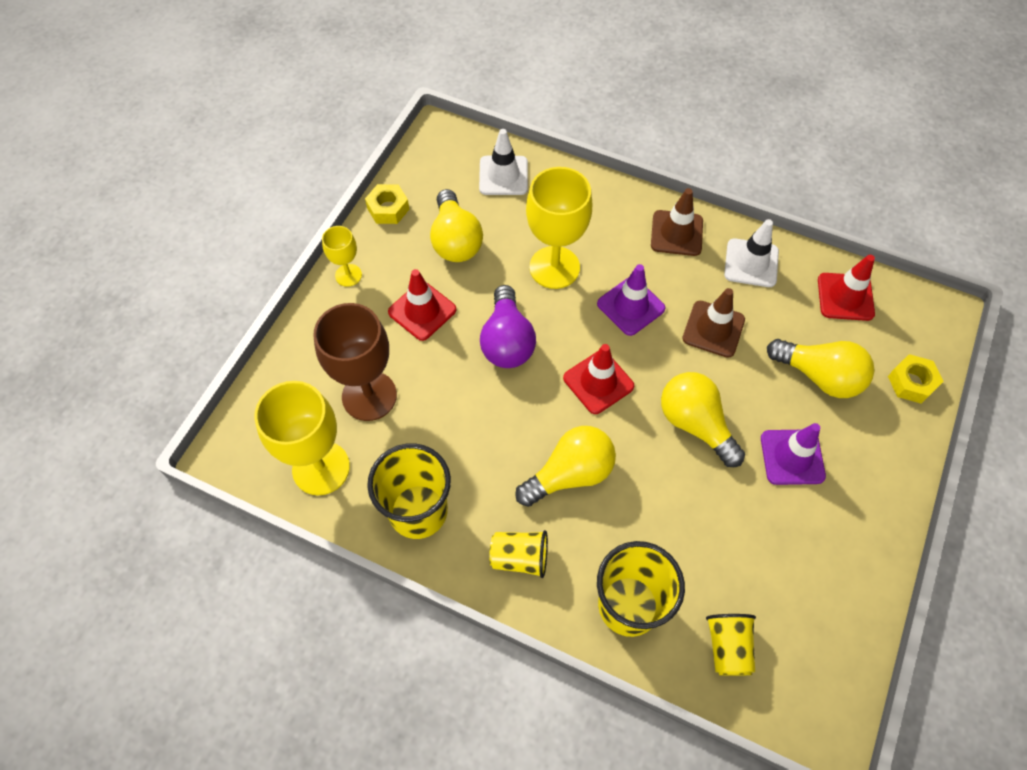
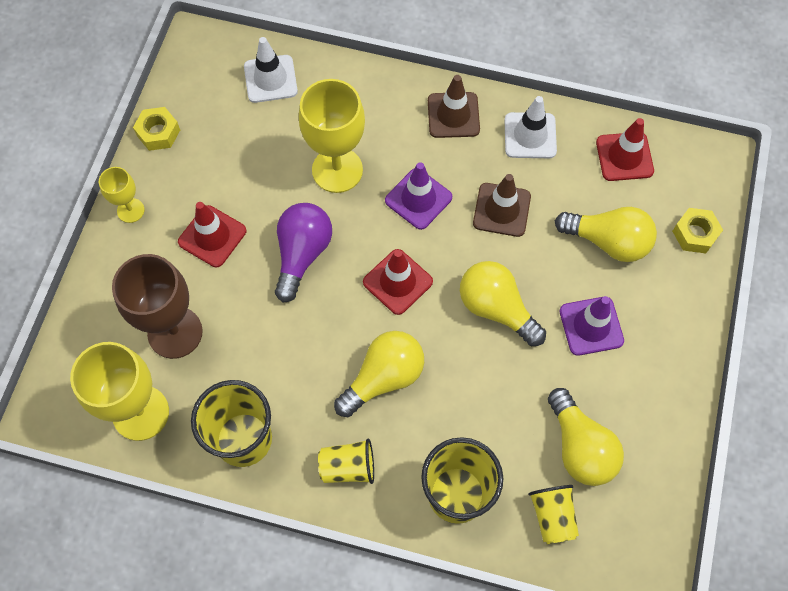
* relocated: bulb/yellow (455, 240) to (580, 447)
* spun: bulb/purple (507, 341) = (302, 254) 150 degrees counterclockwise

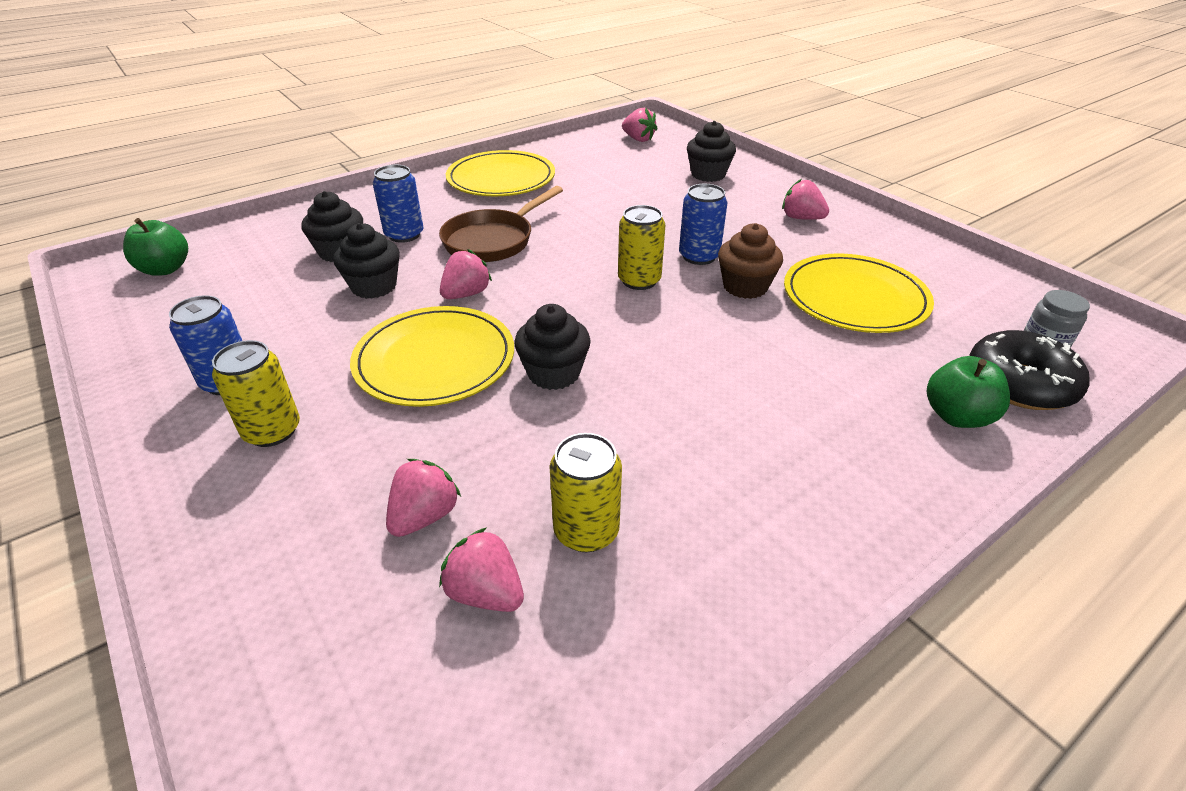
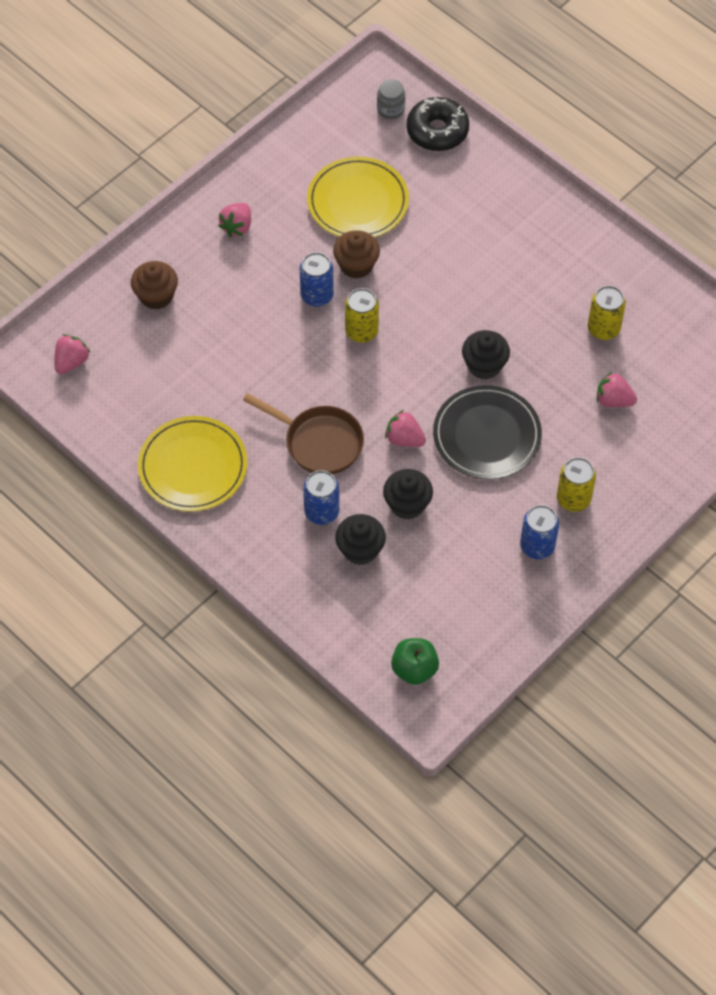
* colour: plate/yellow (435, 360) to plate/ebony (487, 435)
* missing: strawberry/rose-pink (485, 592)
* colour: cupcake/ebony (708, 174) to cupcake/brown (156, 296)
* missing: apple fruit/leaf-green (956, 416)

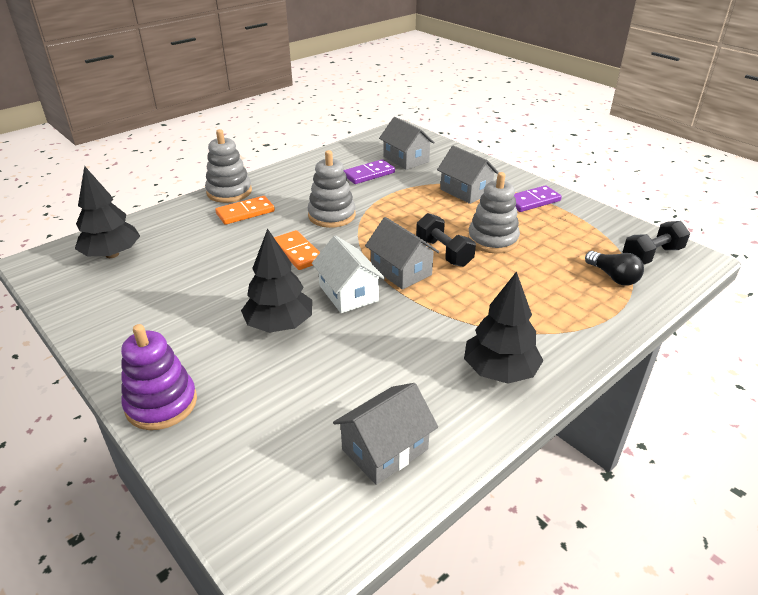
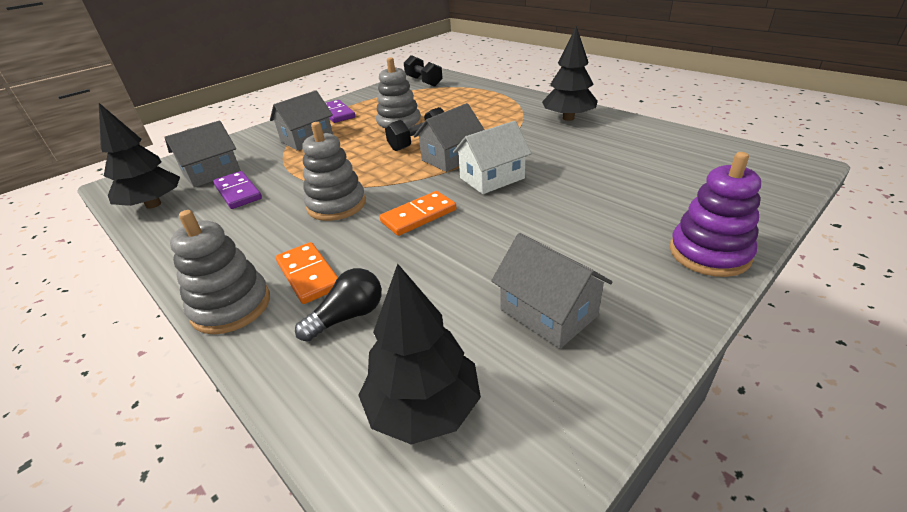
* relocated: tree/ebony (279, 325) to (153, 204)
* relocated: house/ash-grey (385, 449) to (548, 312)
* relocated: bulb/ebony (613, 277) to (348, 316)

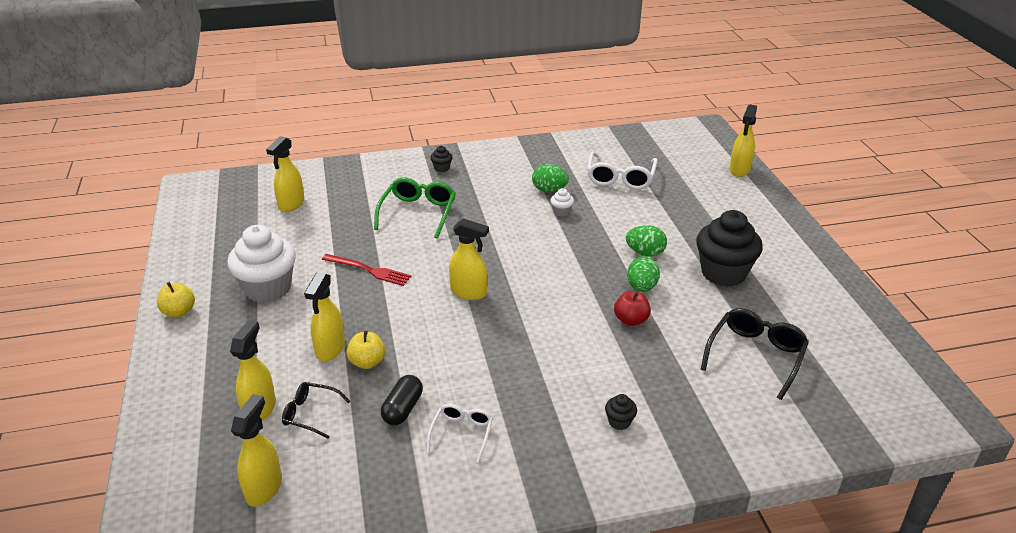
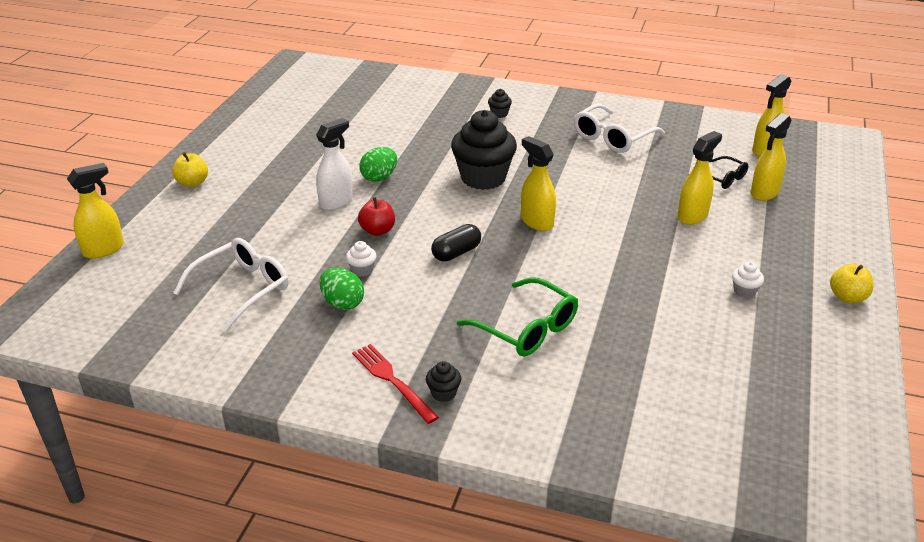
* size: cupcake/pure white (268, 288) = (744, 291) x0.41
* missing: sprayer/yellow (291, 204)
* relocated: table fork/red (369, 270) to (392, 380)
* relocated: apple fruit/yellow (367, 362) to (192, 183)
* spun: eyeglasses/leaf-green (418, 213) = (527, 329) 90 degrees counterclockwise
* relocated: pill shape/ebony (402, 409) to (456, 253)
* size: eyeglasses/pure white (462, 433) = (612, 138) x1.66
* relocated: apple fruit/red (631, 320) to (377, 230)
* exchanged: egg/leaf-green (645, 253) to sprayer/pure white (336, 202)
* relocated: cupcake/ebony (723, 273) to (483, 178)
* missing: eyeglasses/ebony (755, 356)

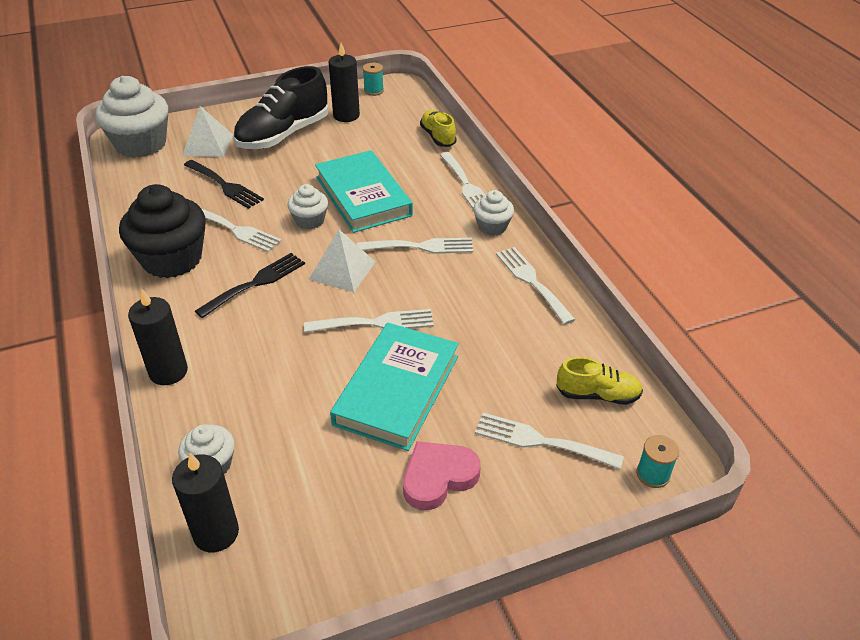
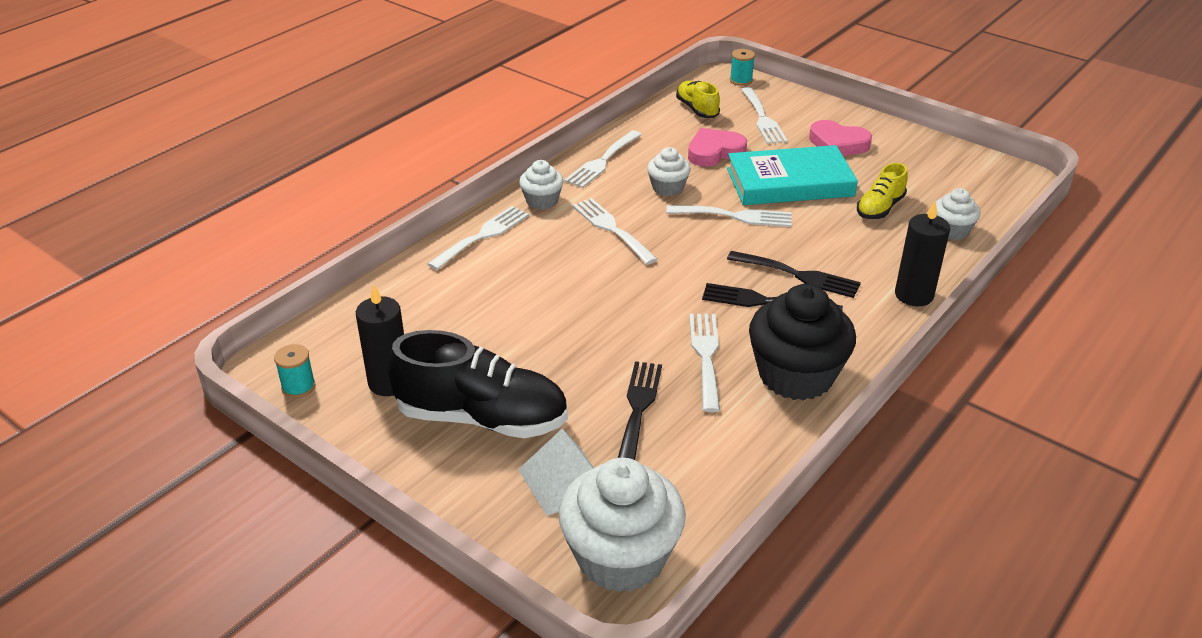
* missing: candle/ebony (216, 533)
* relocated: cupcake/pure white (309, 220) to (668, 188)
* spun: table fork/pure white (375, 323) = (735, 216) 135 degrees clockwise
* missing: pyramid/pure white (342, 270)
* missing: hardback/teal (363, 196)
* relocated: lace-up shoe/yellow (438, 137) to (880, 208)
* appeared: heart shape/rose-pink (714, 152)
* appeared: table fork/ebony (799, 275)

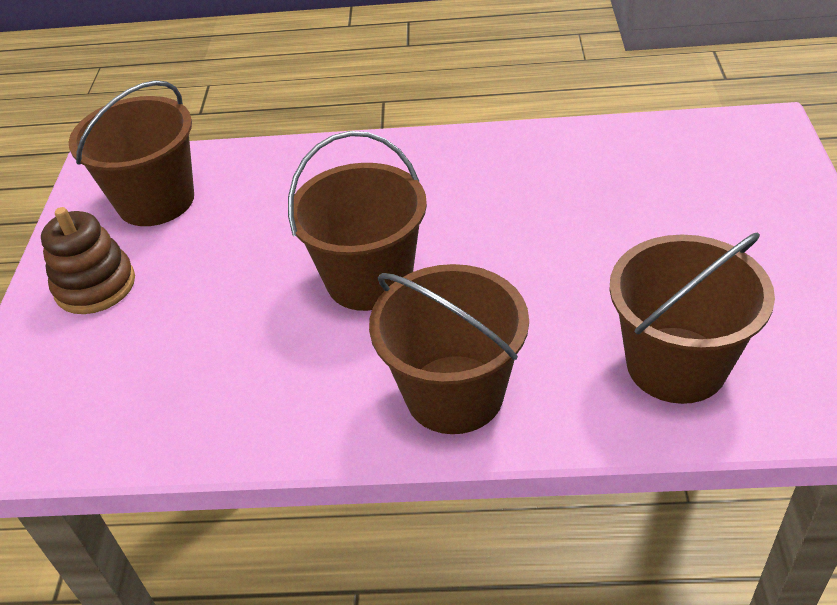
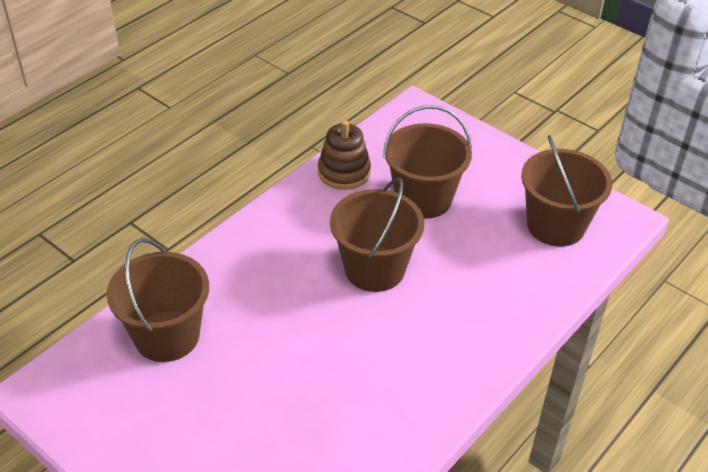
* relocated: stacking toy/brown (95, 286) to (344, 172)
* relocated: bucket/brown (454, 394) to (423, 199)

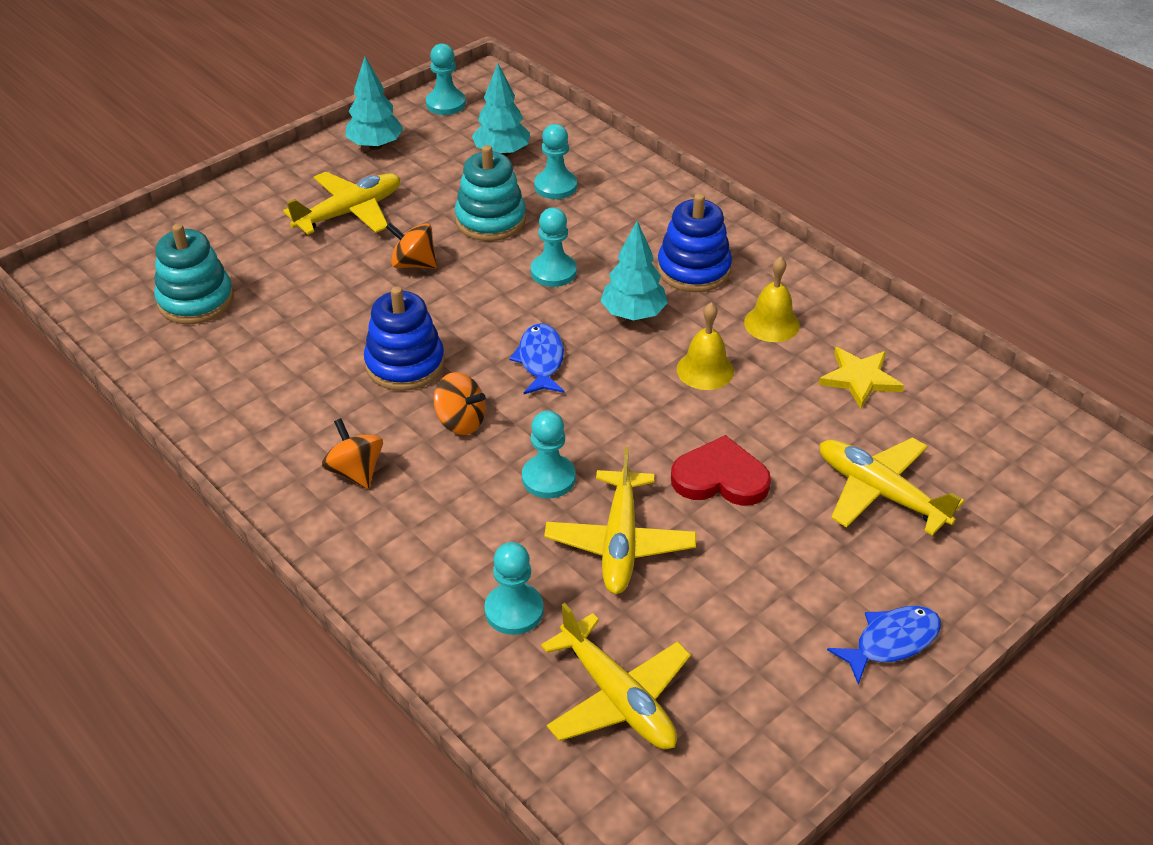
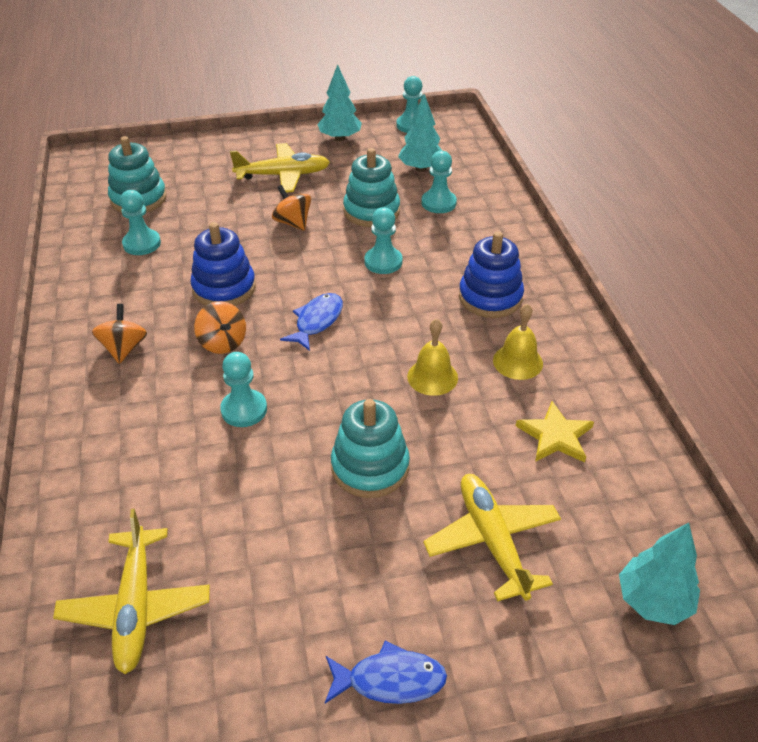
* relocated: chess pawn/teal (514, 610) to (142, 244)
* missing: plane/yellow (620, 543)
* relocated: tree/teal (633, 314) to (653, 601)
* exchanged: heart shape/red (720, 478) to stacking toy/teal (370, 467)

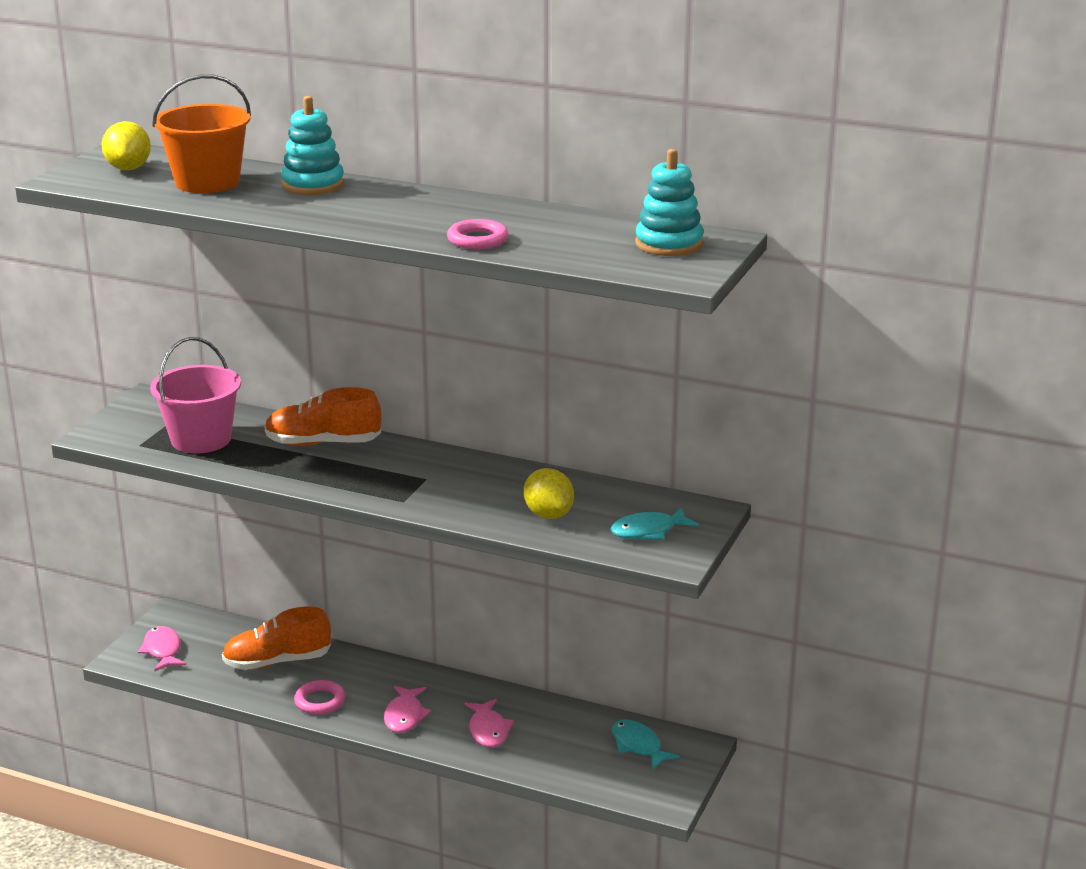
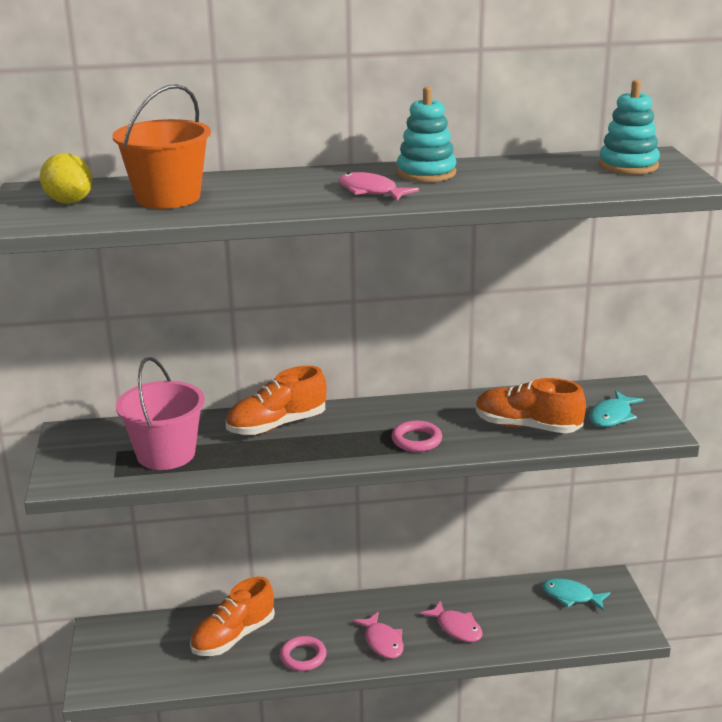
* relocated: fish figure/rose-pink (163, 650) to (371, 191)
* relocated: stacking toy/teal (313, 185) to (426, 173)
* relocated: hoop/rose-pink (477, 240) to (416, 440)
* exchanged: lemon/yellow (548, 514) to lace-up shoe/orange-coloured (527, 427)

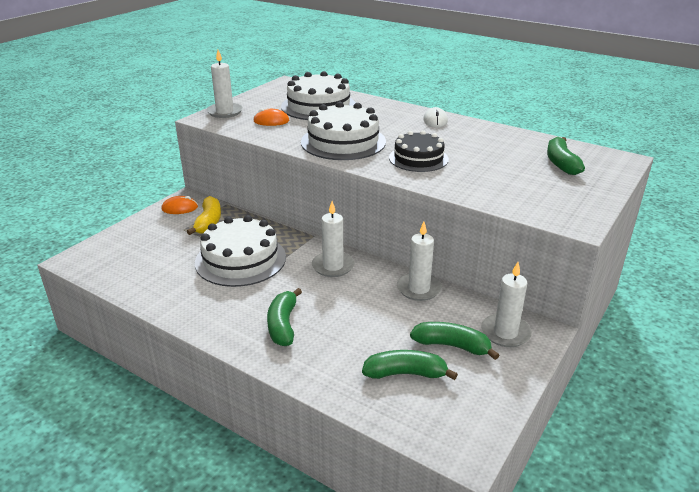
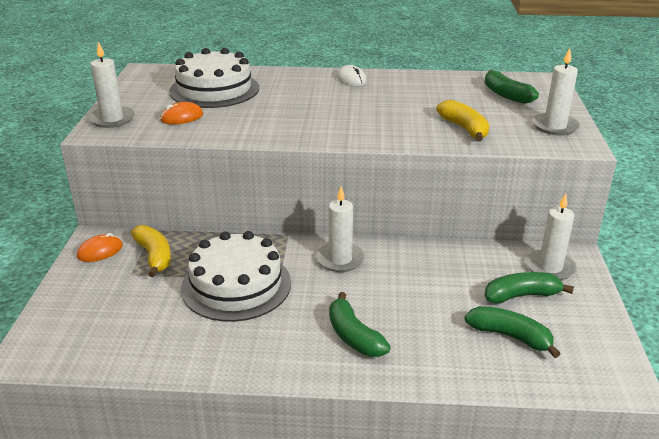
* missing: cake/pure white (343, 142)
* spun: banana/leaf-green (405, 373) = (510, 336) 60 degrees clockwise
* missing: cake/ebony (418, 158)
* relocated: candle/pure white (419, 289) to (554, 126)
* appeared: banana/yellow (464, 129)

